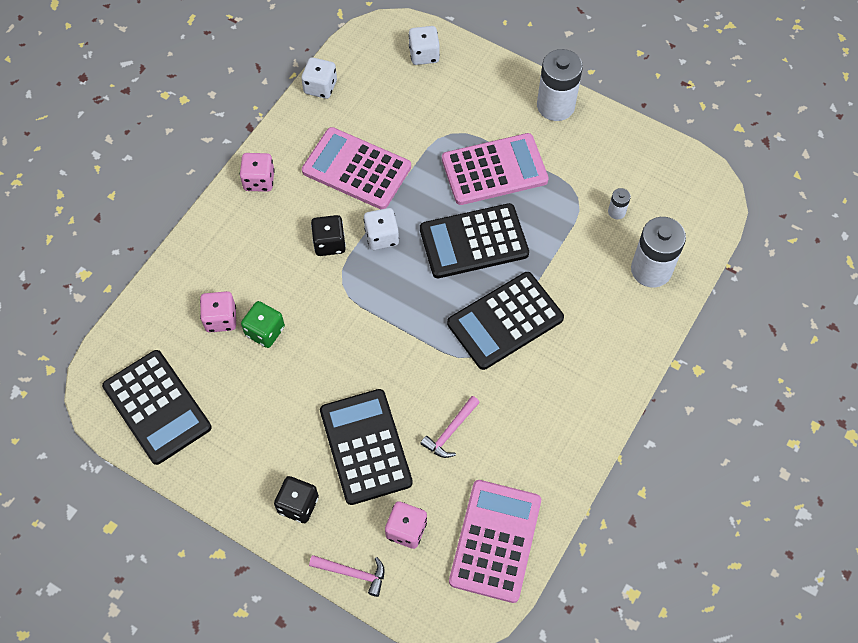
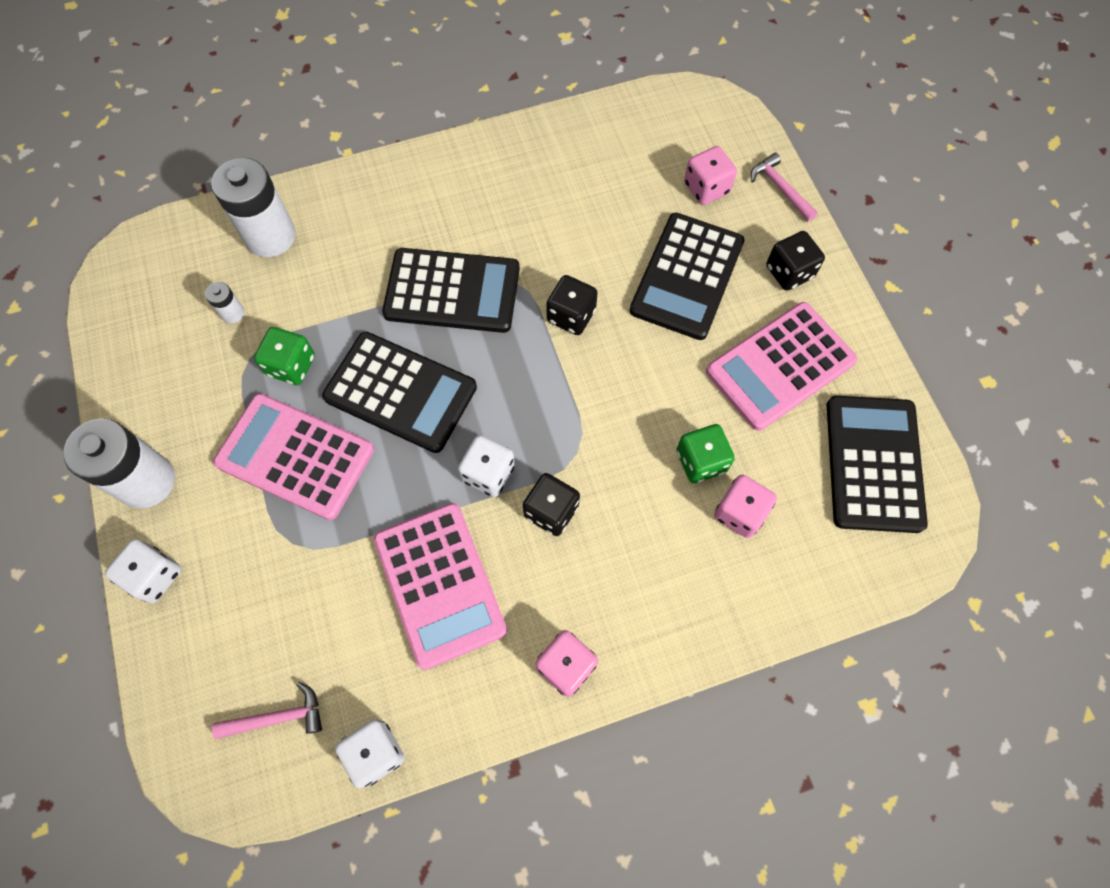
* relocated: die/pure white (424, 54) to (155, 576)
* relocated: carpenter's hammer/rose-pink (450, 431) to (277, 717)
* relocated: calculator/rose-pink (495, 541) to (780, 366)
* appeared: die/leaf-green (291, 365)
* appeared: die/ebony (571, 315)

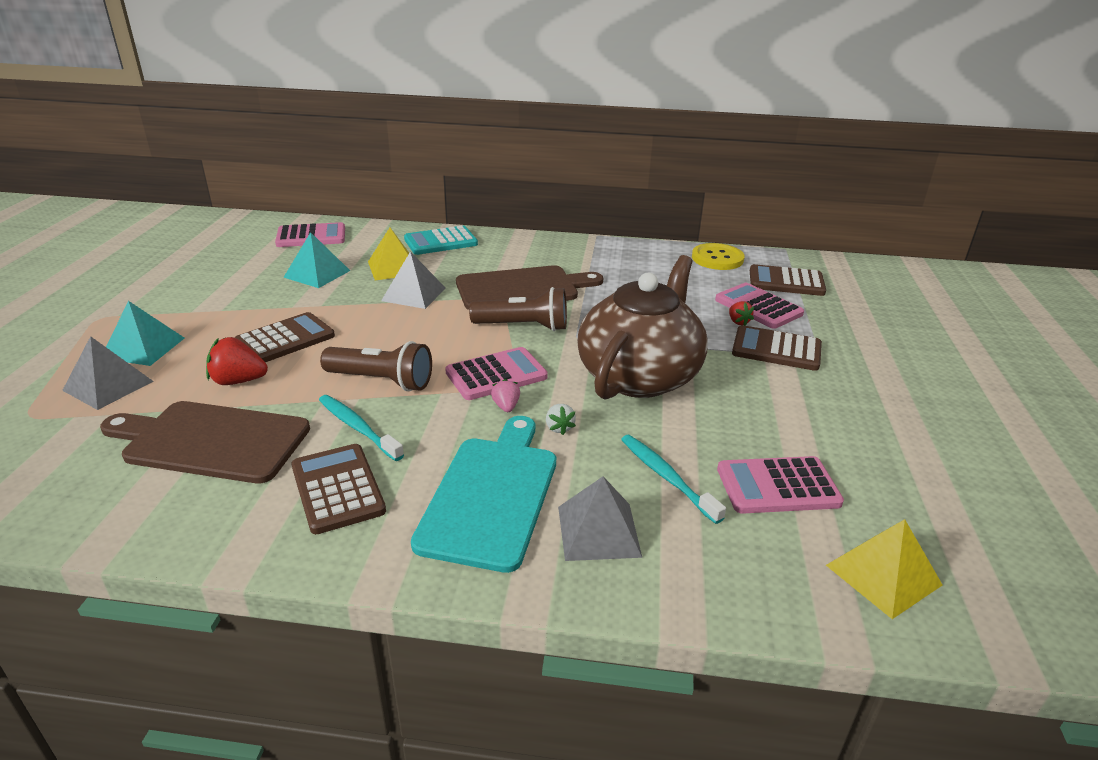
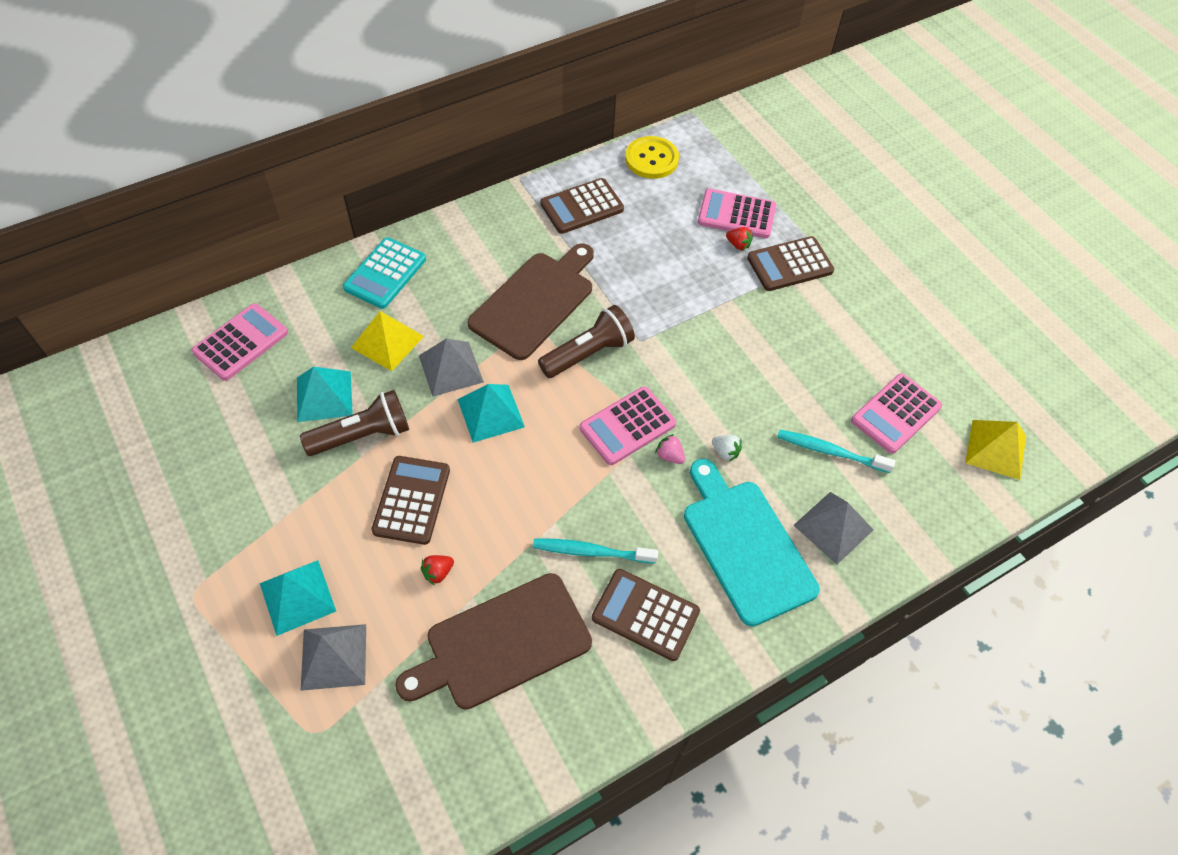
* size: strawberry/red (238, 381) = (438, 573) x0.58
* relocated: torch/brown (381, 381) to (362, 435)
* spun: calculator/rose-pink (496, 375) = (627, 426) 150 degrees counterclockwise
* missing: china teapot/brown (639, 376)
* relocated: calculator/brown (786, 282) to (582, 207)
* appeared: pyramid/teal (490, 413)

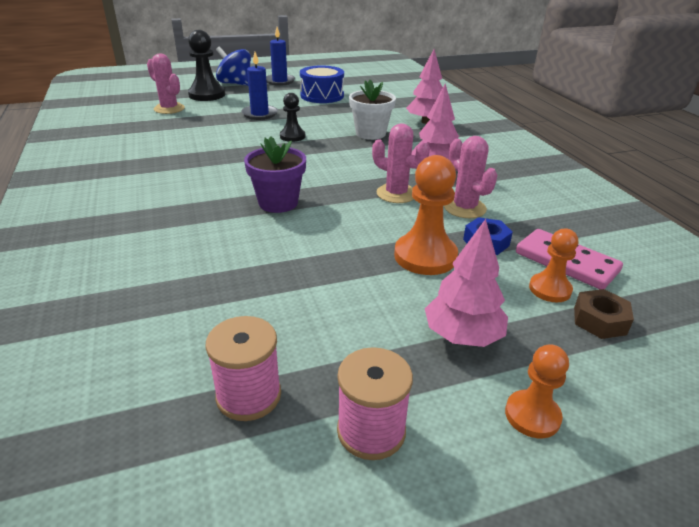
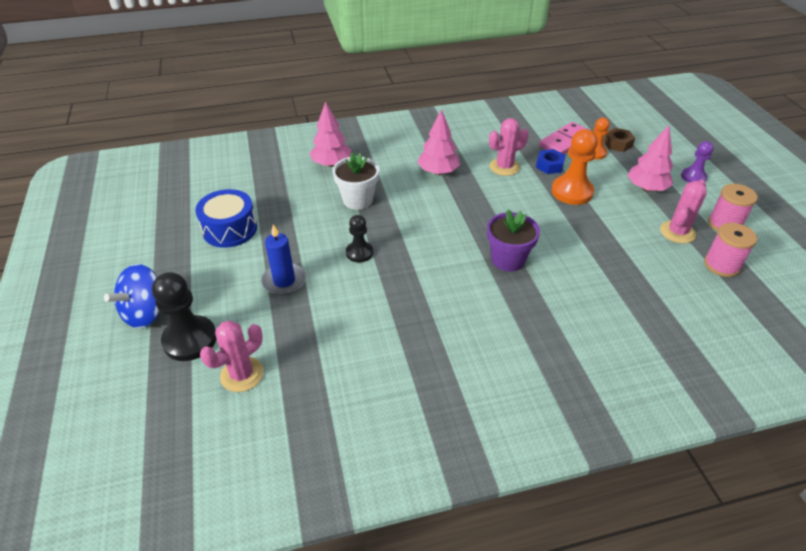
* missing: candle/cobalt (280, 81)
* relocated: cactus/rose-pink (396, 194) to (677, 232)
* colour: chess pawn/orange-coloured (532, 415) to chess pawn/purple (693, 177)

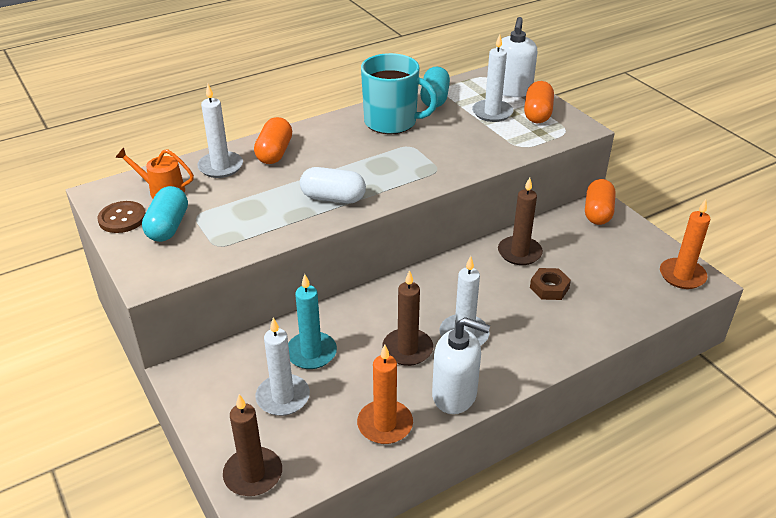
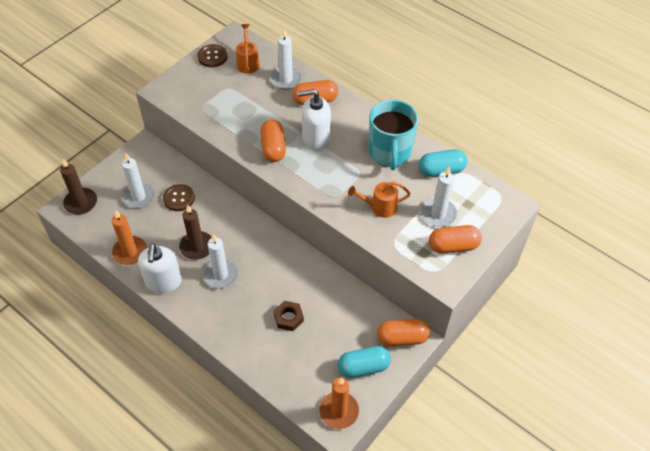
* relocated: pill shape/teal (168, 226) to (363, 367)
* exchanged: candle/teal (311, 353) to shirt button/brown (179, 198)
* colour: pill shape/pure white (333, 198) to pill shape/orange-coloured (273, 148)
* relocated: pump bottle/pure white (512, 90) to (315, 138)
* missing: candle/brown (519, 253)
* appeared: watering can/orange-coloured (380, 207)

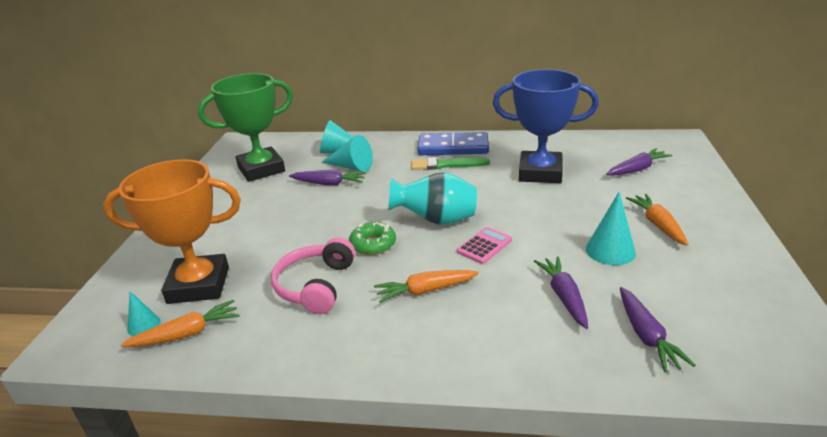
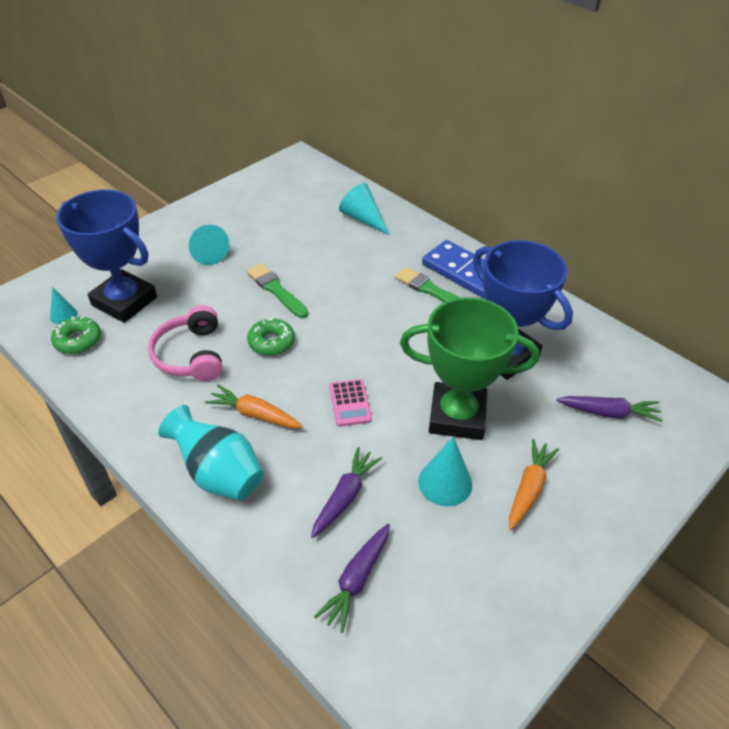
* colour: trophy/orange-coloured (199, 285) to trophy/cobalt (124, 301)
* exchanged: carrot/orange-coloured (186, 334) to donut/leaf-green (78, 340)
* relocated: trophy/leaf-green (261, 169) to (457, 416)
* spun: headphones/rose-pink (316, 286) = (191, 355) 60 degrees counterclockwise
* missing: carrot/purple (329, 183)
* relocated: solid cone/teal (351, 167) to (206, 252)
* relocated: vase/teal (436, 220) to (218, 474)
* spun: calculator/rose-pink (484, 246) = (350, 403) 90 degrees clockwise
* appeared: paintbrush/leaf-green (276, 290)

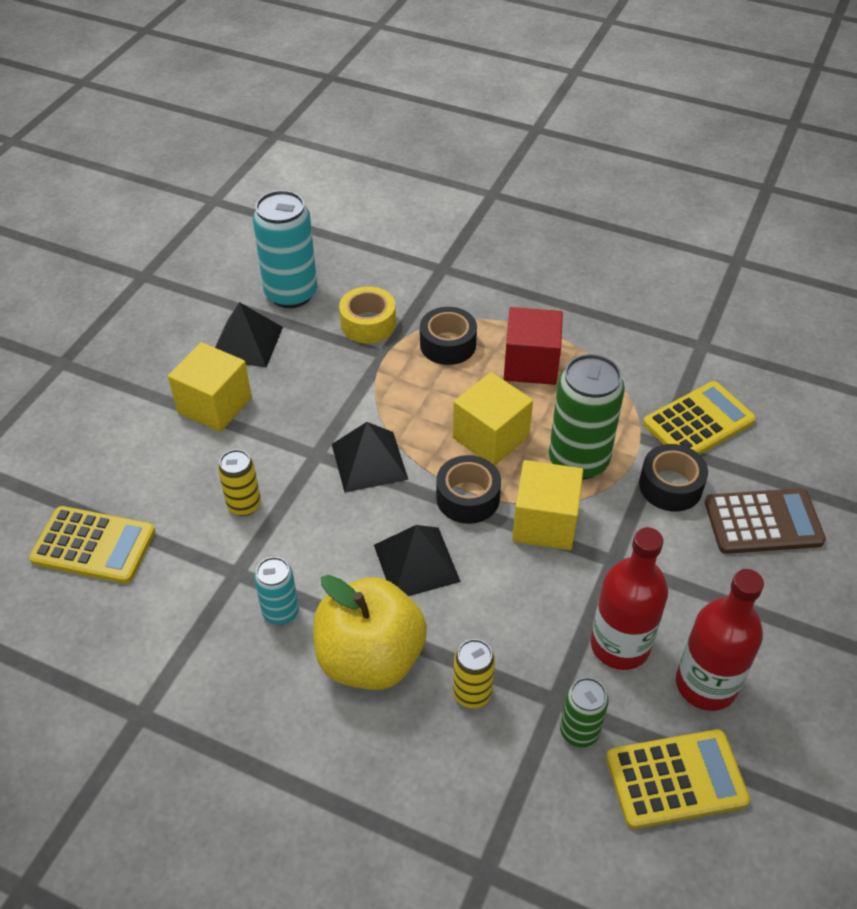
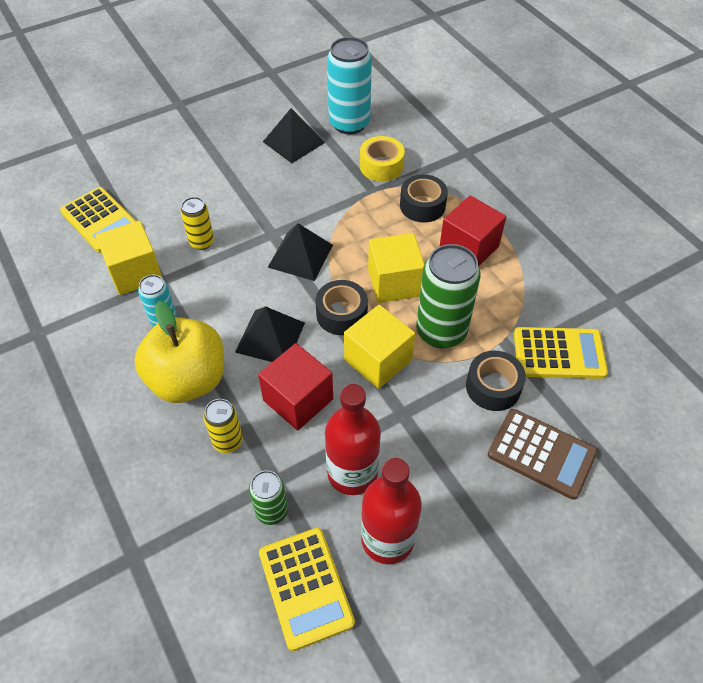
* relocated: cube/yellow (214, 405) to (135, 272)
* spun: calculator/yellow (676, 779) = (305, 587) 45 degrees clockwise
* appeared: cube/red (298, 400)

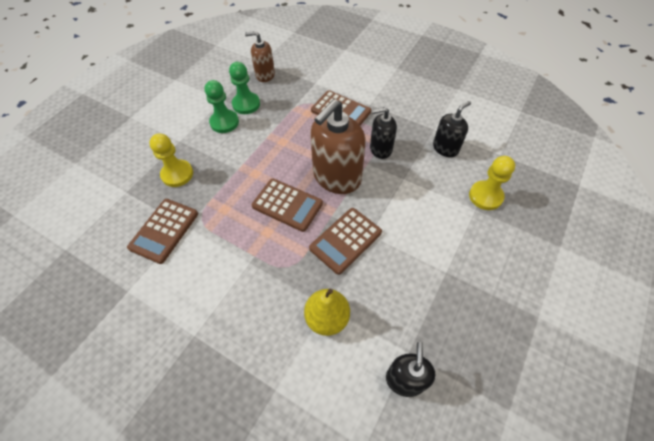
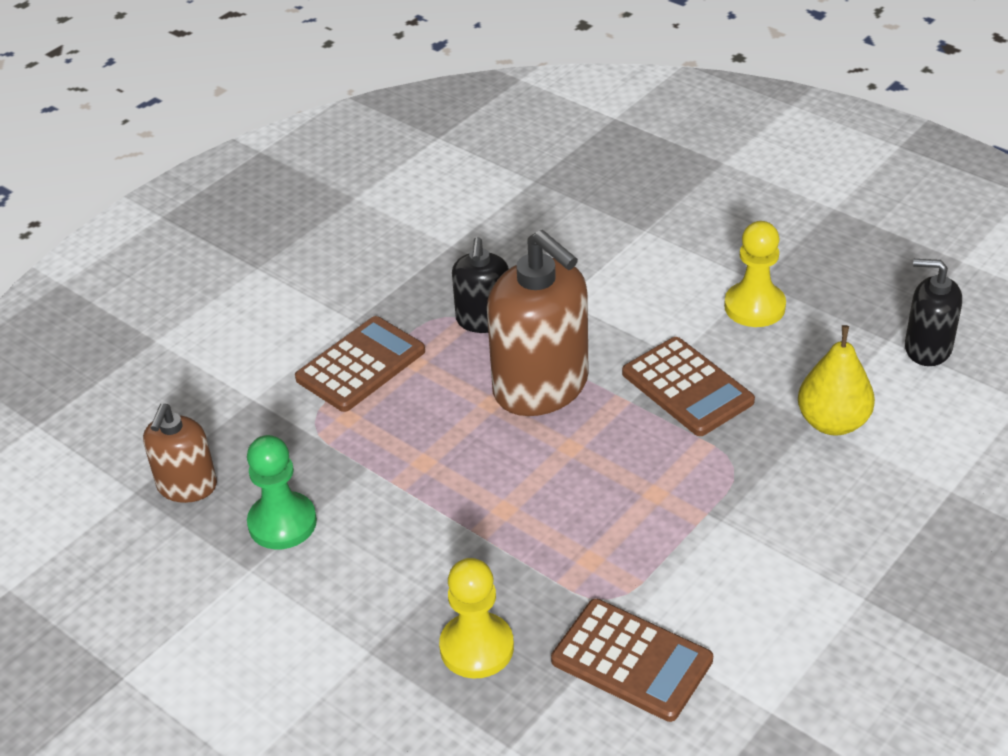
* missing: chess pawn/leaf-green (224, 122)
* missing: calculator/brown (287, 205)
* missing: pump bottle/ebony (445, 148)
* relocated: chess pawn/yellow (485, 196) to (754, 307)

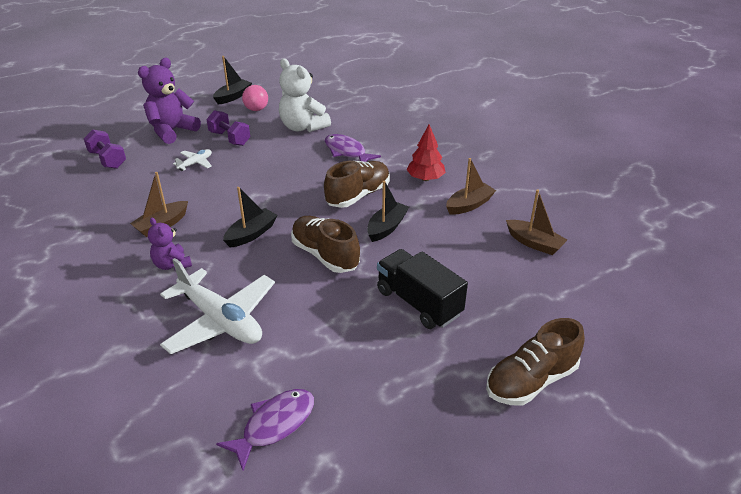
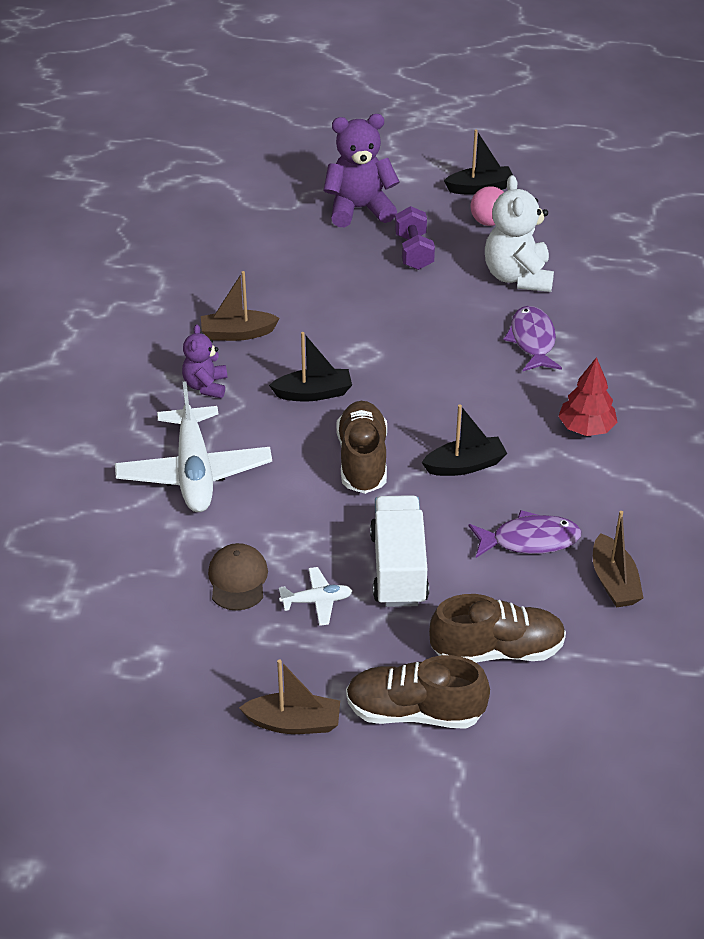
* missing: hand weight/purple (108, 160)
* relocated: plane/pure white (195, 163) to (317, 601)
* relocated: fish figure/purple (274, 425) to (530, 540)
* relocated: lace-up shoe/brown (358, 195) to (497, 650)
* colour: toy truck/ebony (418, 303) to toy truck/pure white (398, 568)
* relocated: sailboat/brown (469, 205) to (294, 723)
* appeared: baseball cap/brown (238, 579)

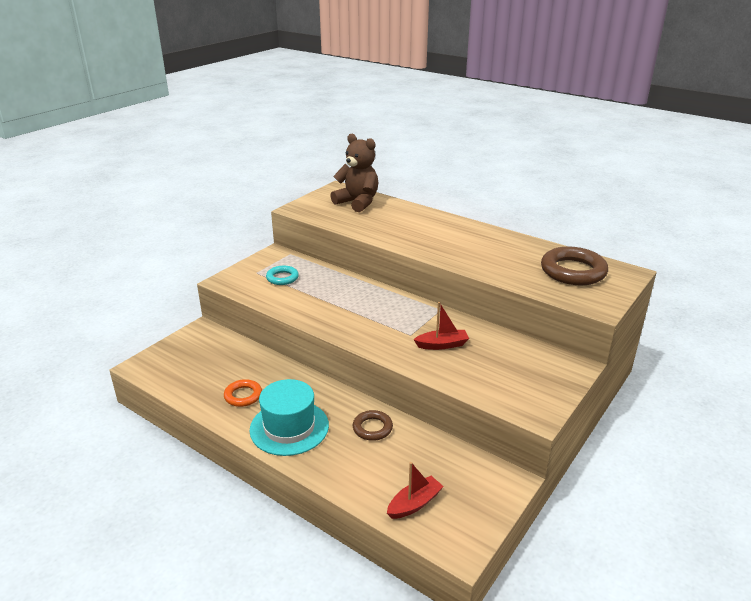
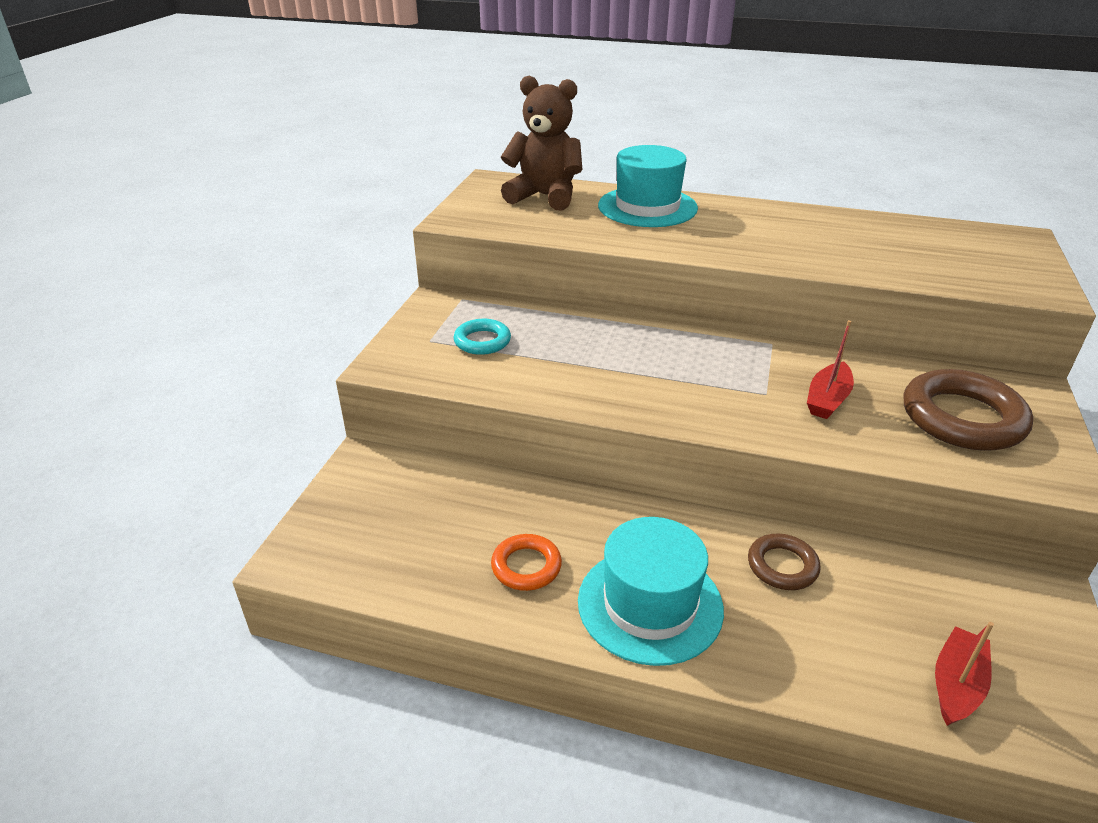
* spun: sailboat/red (442, 345) = (827, 399) 150 degrees clockwise
* relocated: hoop/brown (573, 271) to (962, 418)
* appeared: top hat/teal (647, 207)

